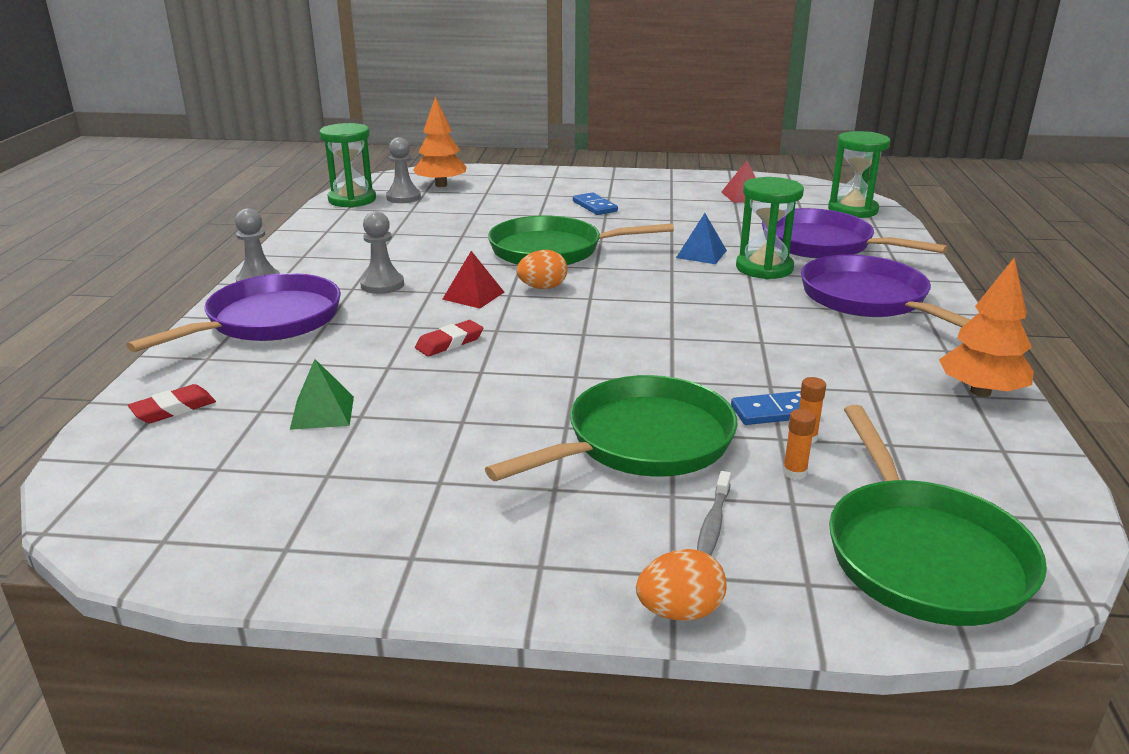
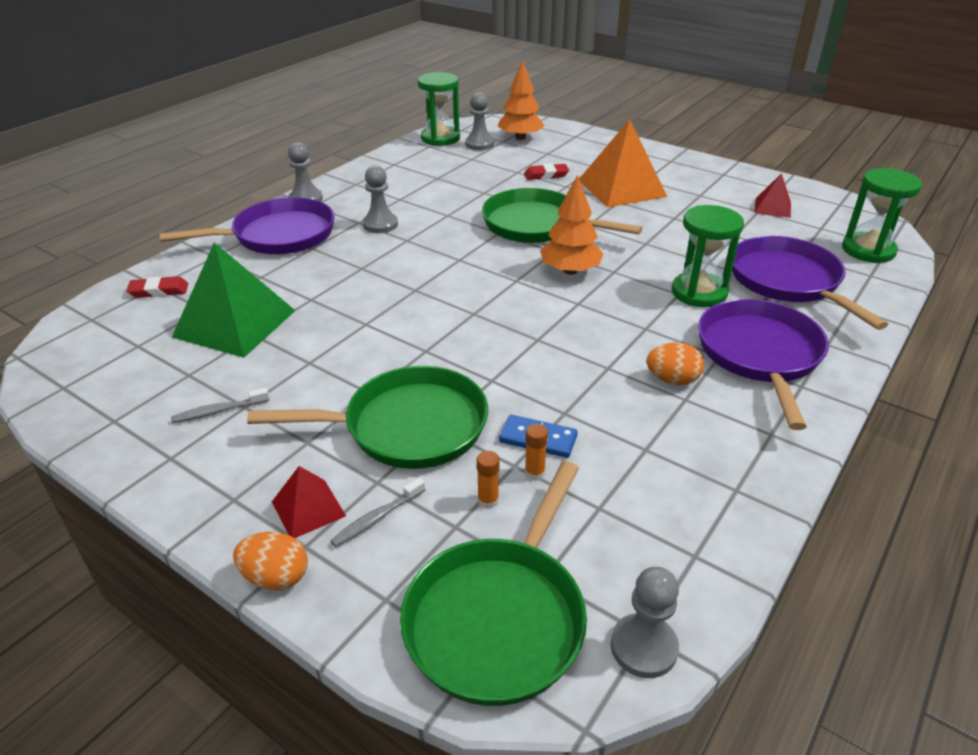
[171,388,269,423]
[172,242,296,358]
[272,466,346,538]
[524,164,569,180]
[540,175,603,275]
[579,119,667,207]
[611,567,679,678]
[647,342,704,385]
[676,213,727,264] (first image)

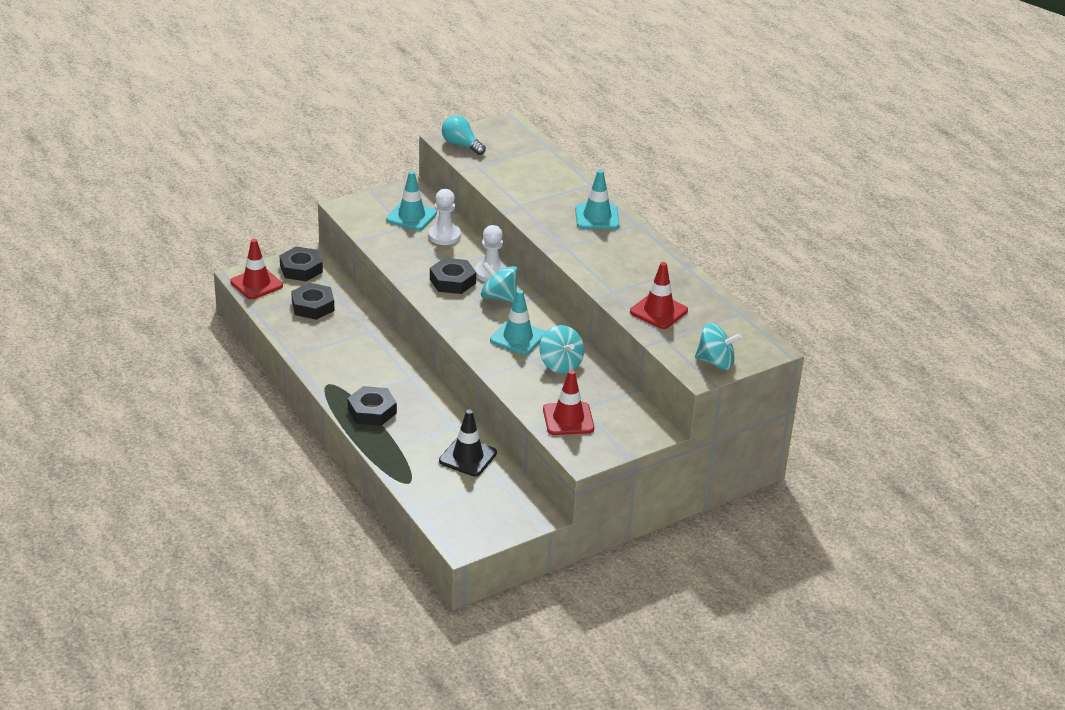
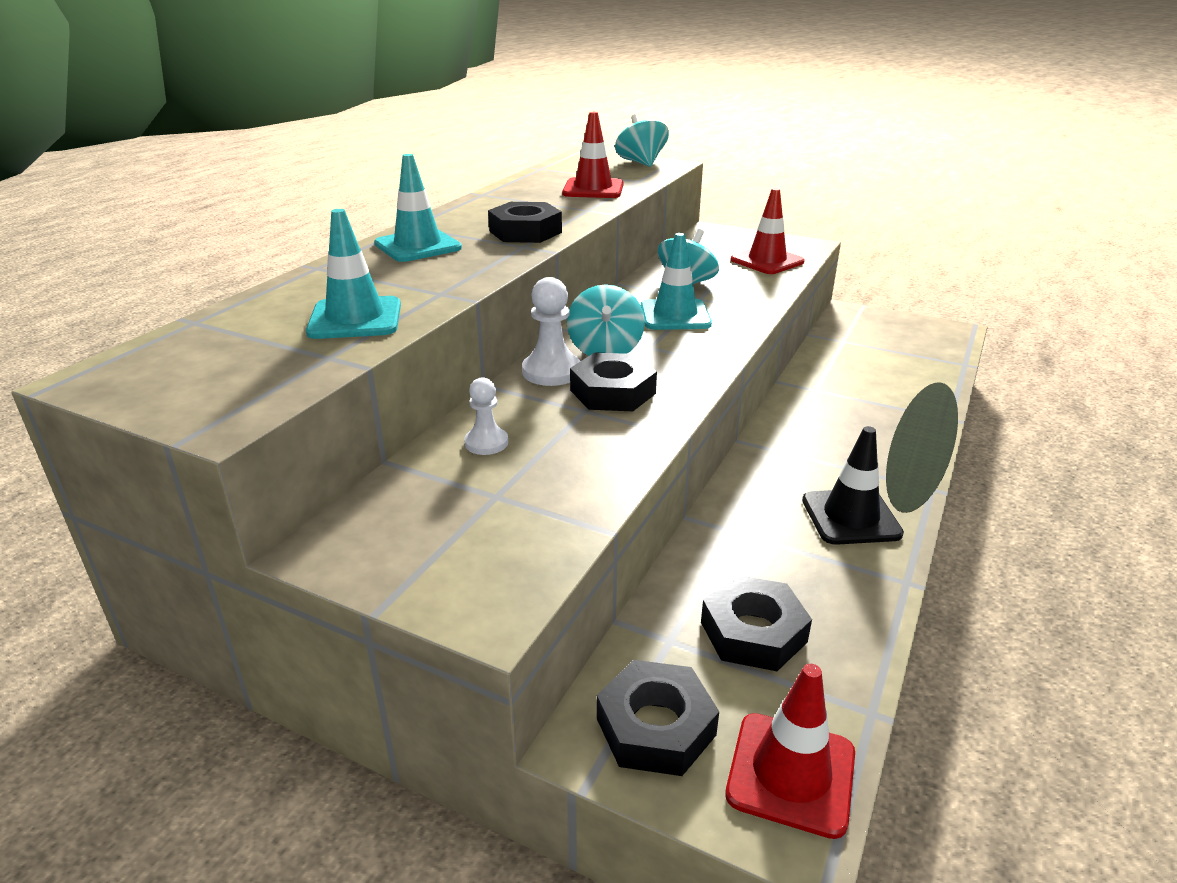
[306,209,401,339]
[464,377,508,455]
[488,202,562,243]
[802,426,904,545]
[442,116,486,155] (first image)

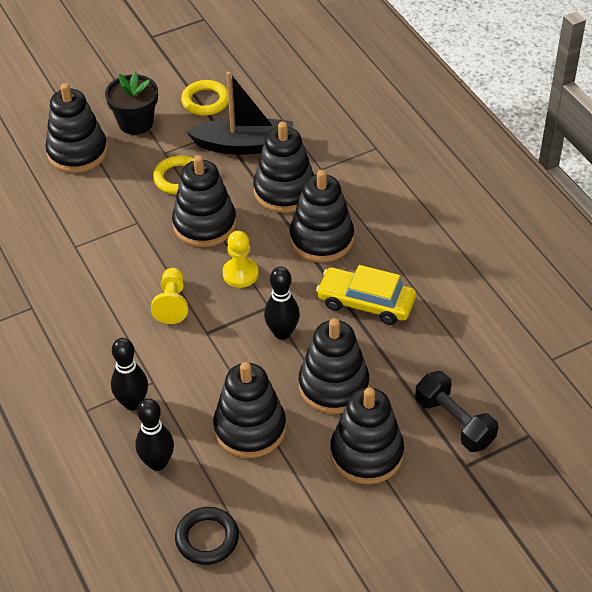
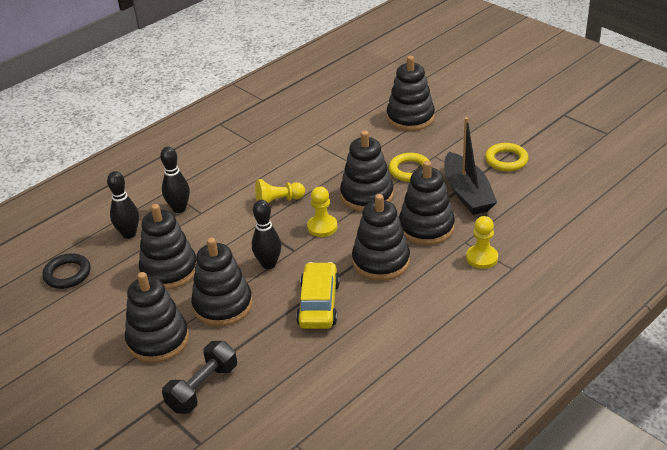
[466,216,498,269]
[105,71,158,135] (first image)

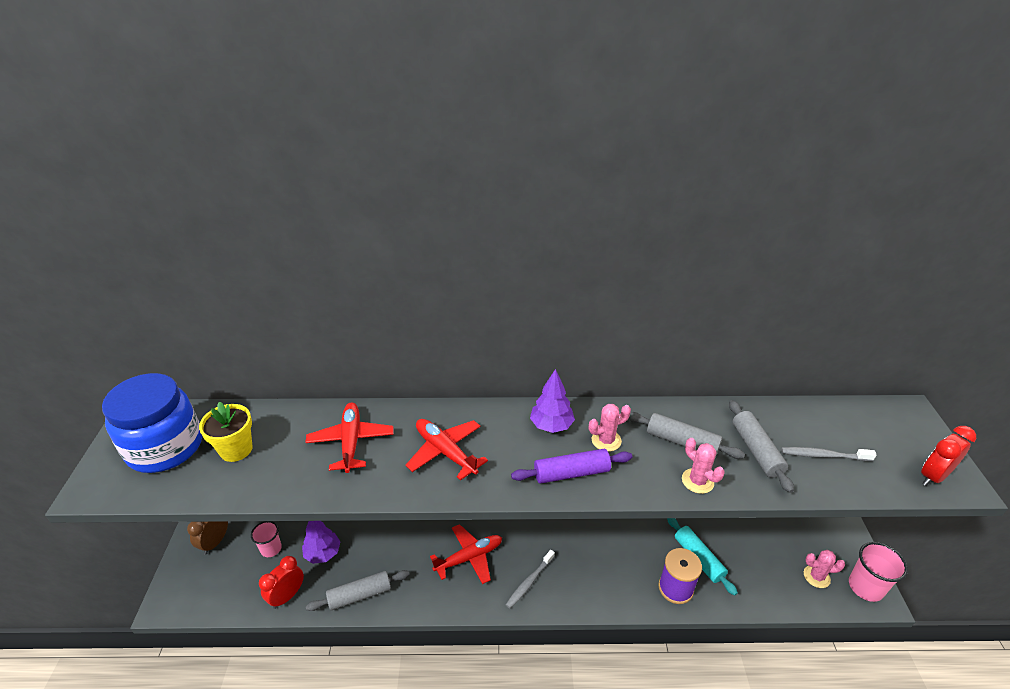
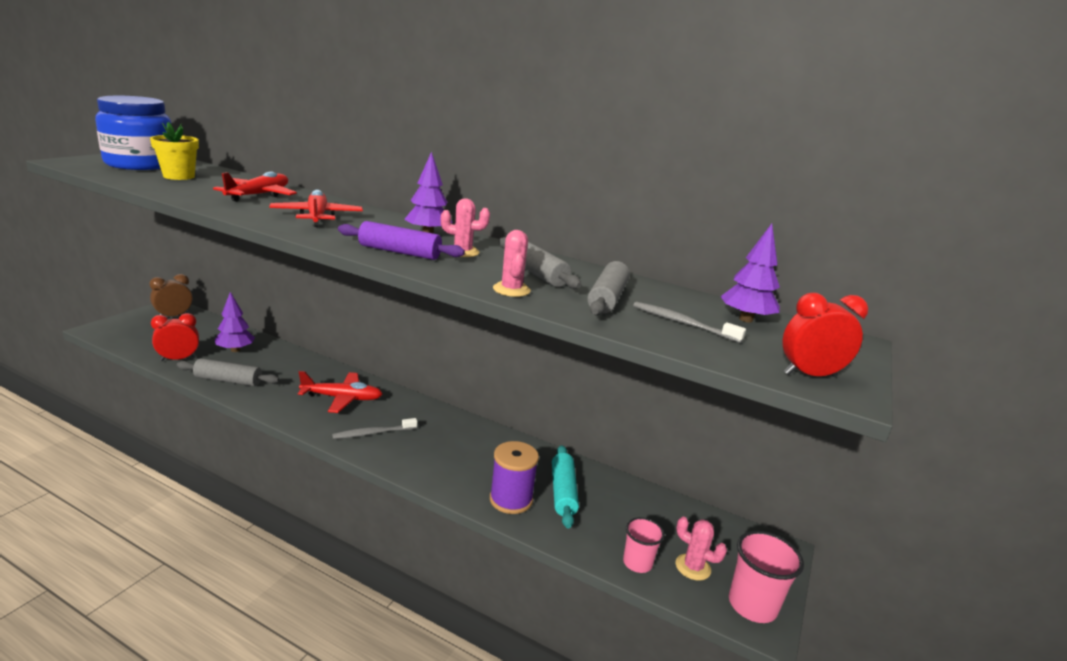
[623,517,665,573]
[721,224,780,323]

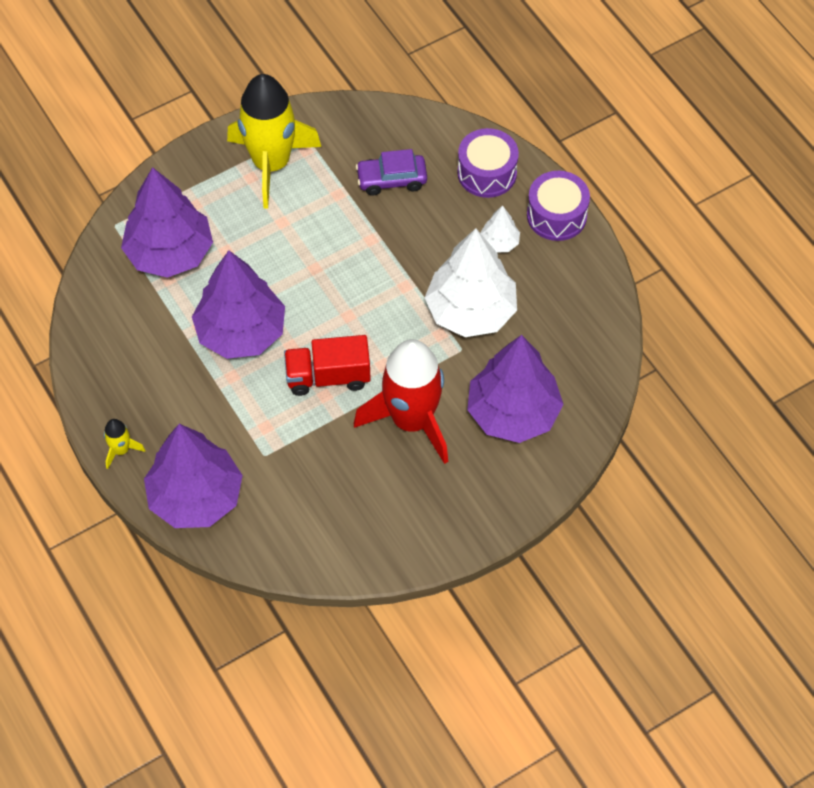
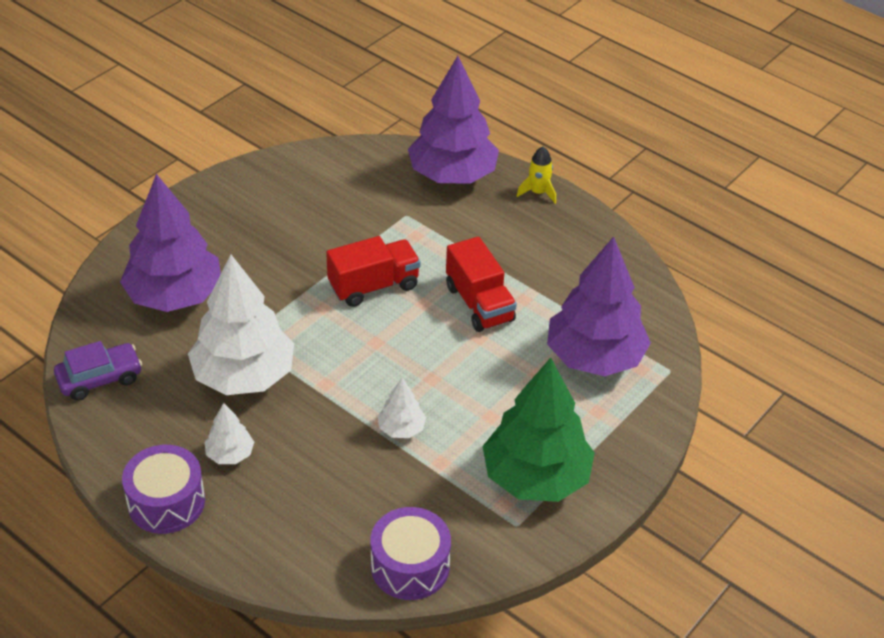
[54,341,142,401]
[371,507,451,600]
[378,378,426,438]
[446,236,517,332]
[483,358,595,502]
[354,339,448,464] (first image)

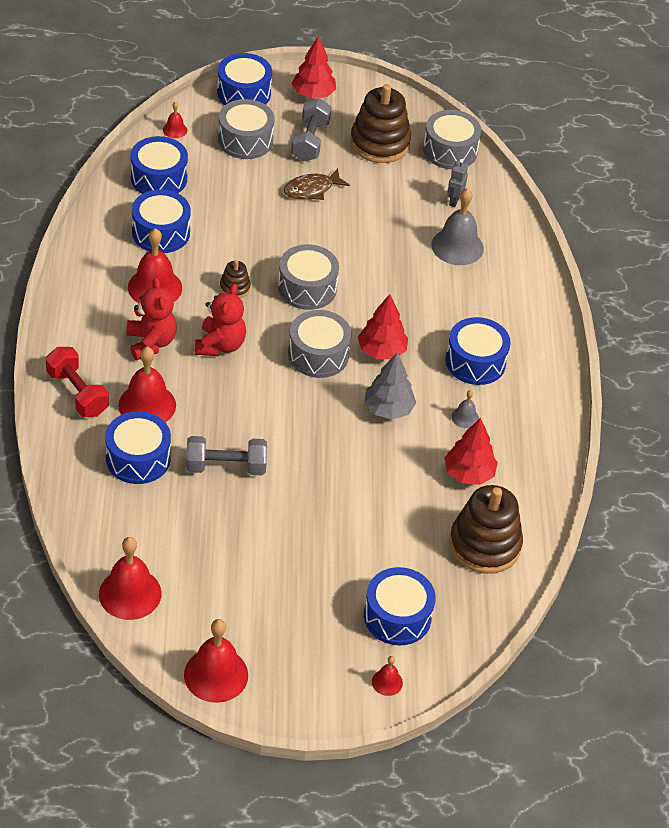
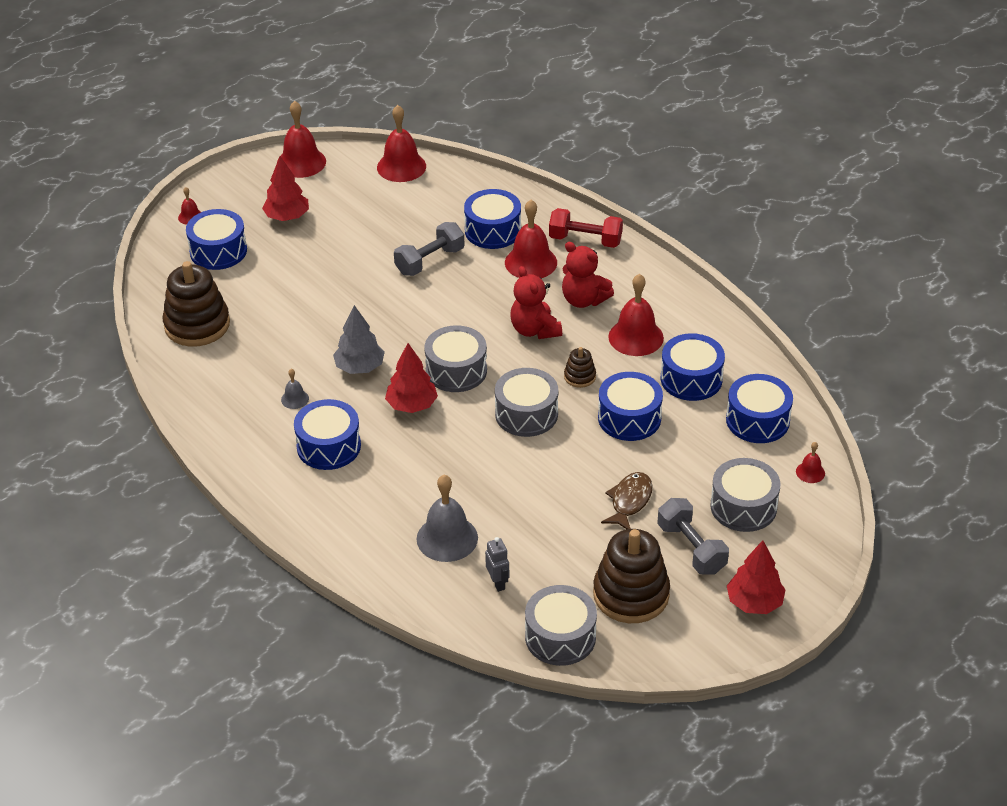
[262,156,309,221]
[598,372,663,441]

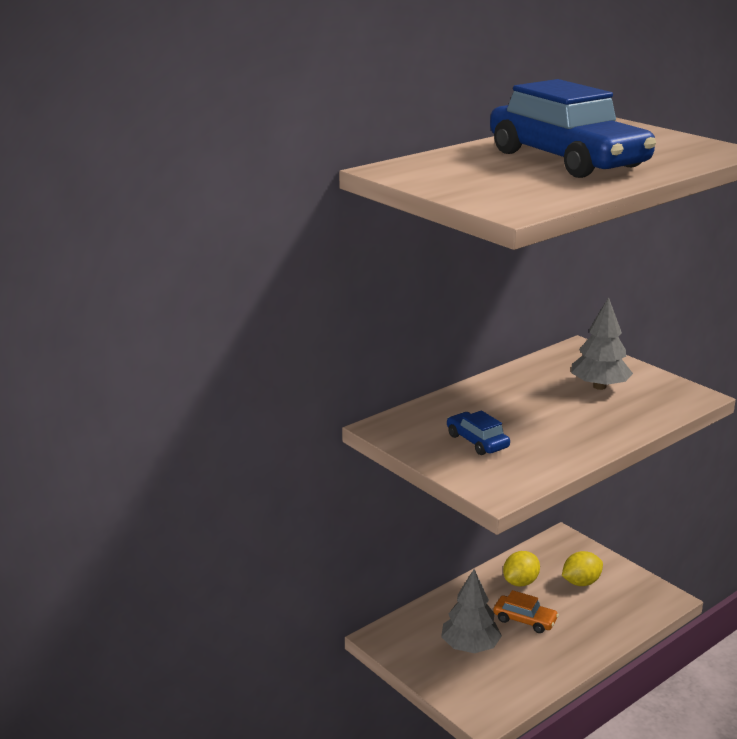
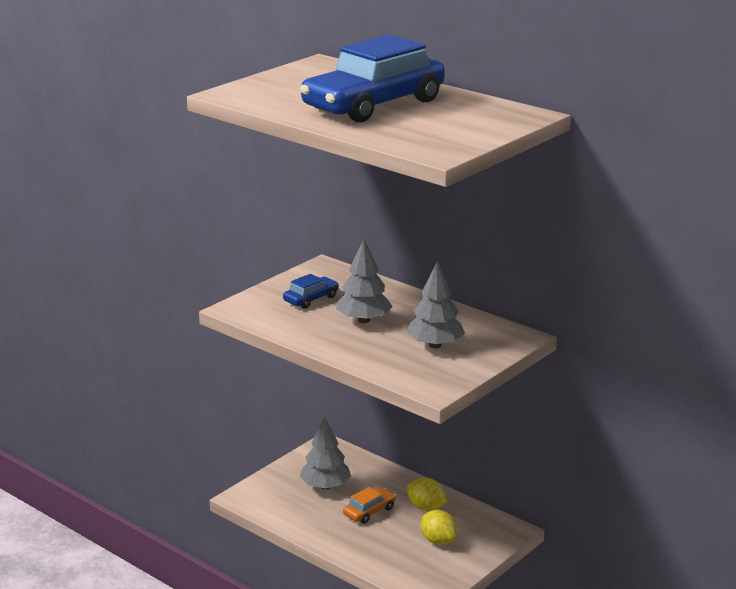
[336,239,393,323]
[343,487,396,524]

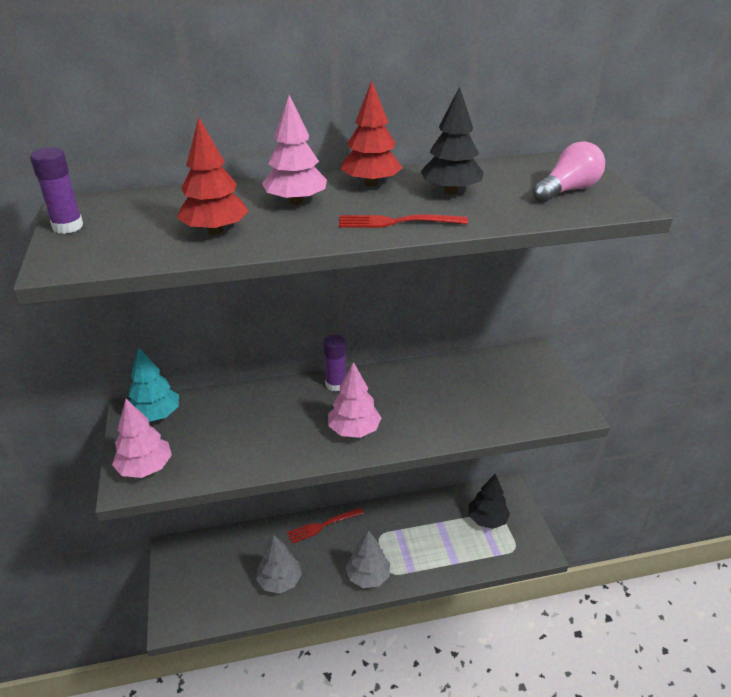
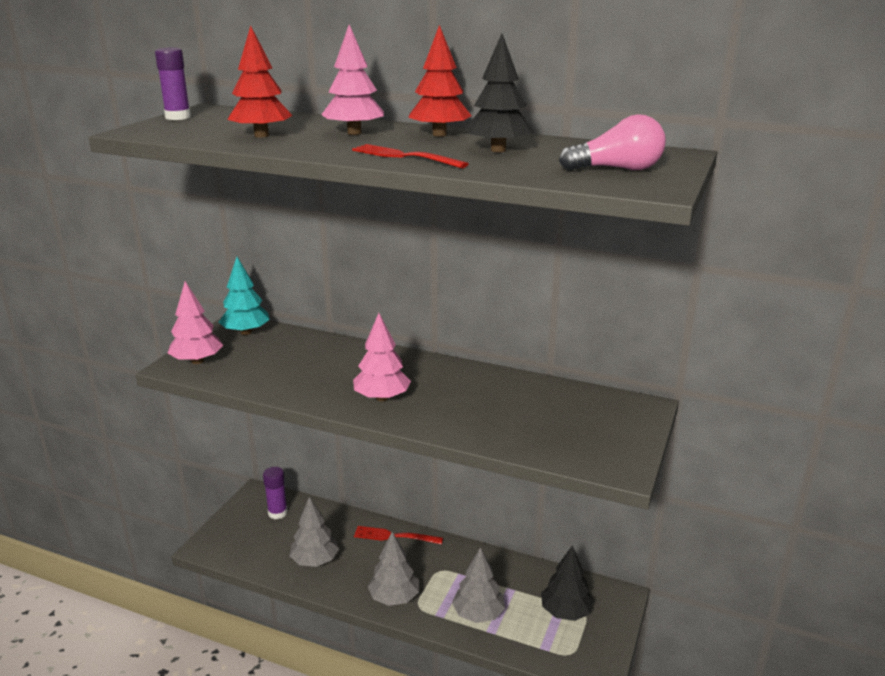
[263,467,288,519]
[452,547,505,623]

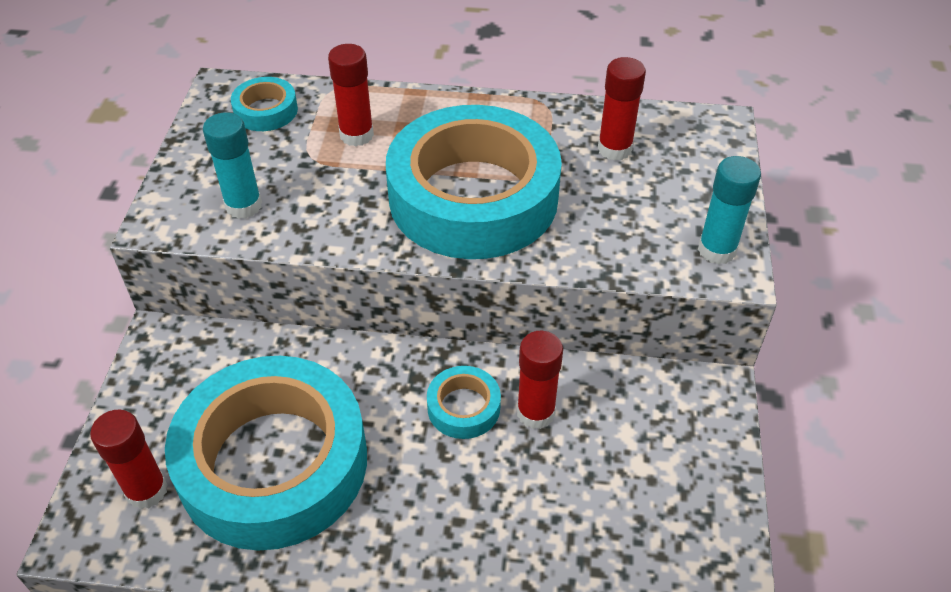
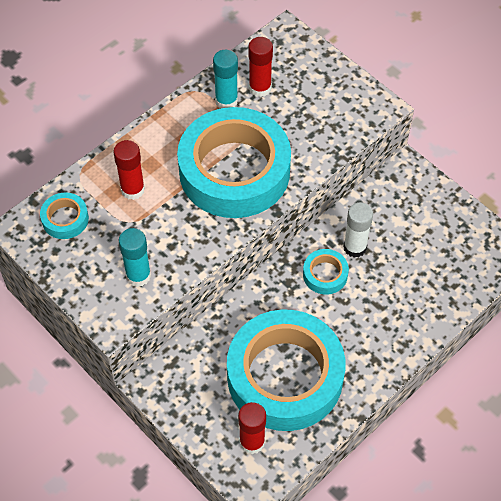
[213,50,238,108]
[344,202,373,258]

